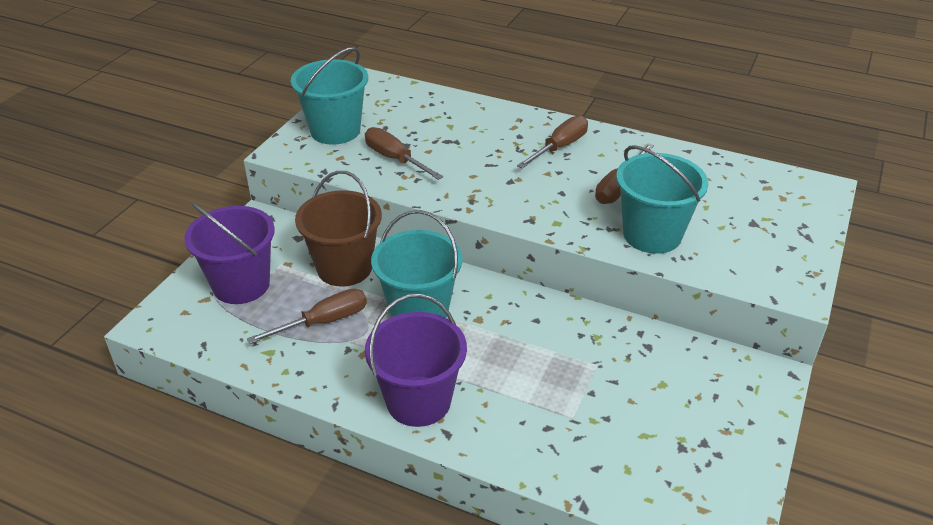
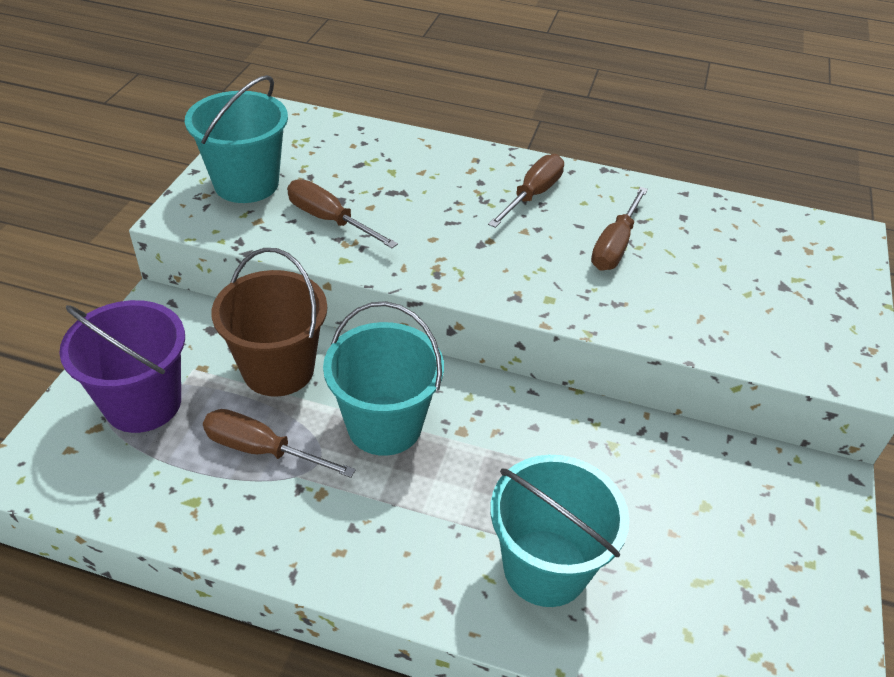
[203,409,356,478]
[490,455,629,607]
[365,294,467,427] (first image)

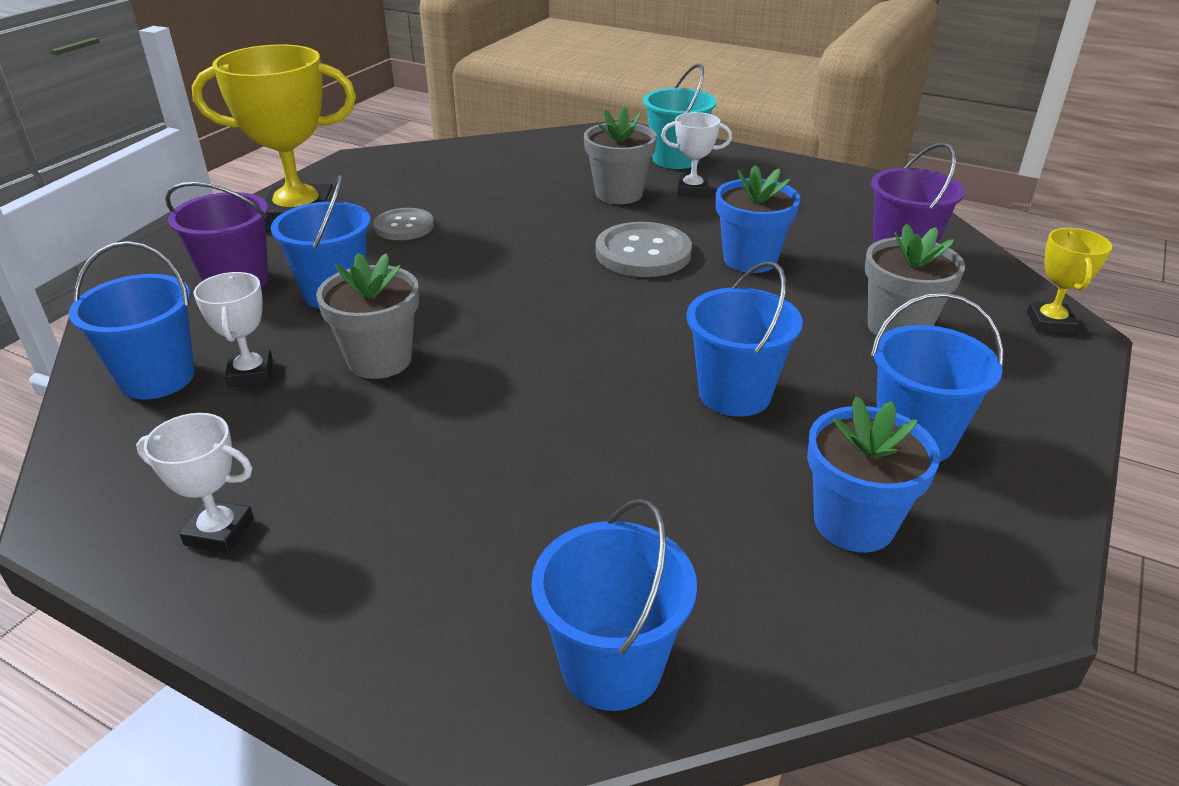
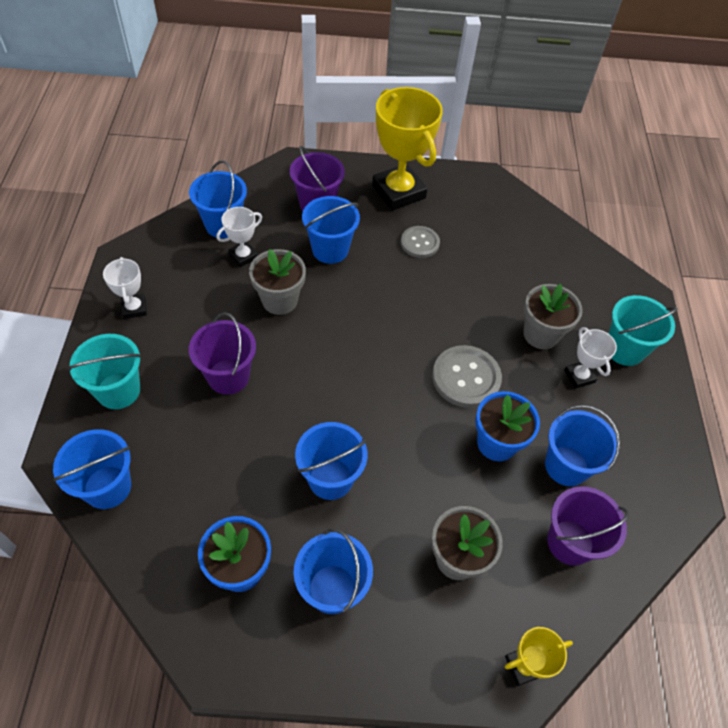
[68,334,141,409]
[189,312,256,395]
[545,405,620,486]

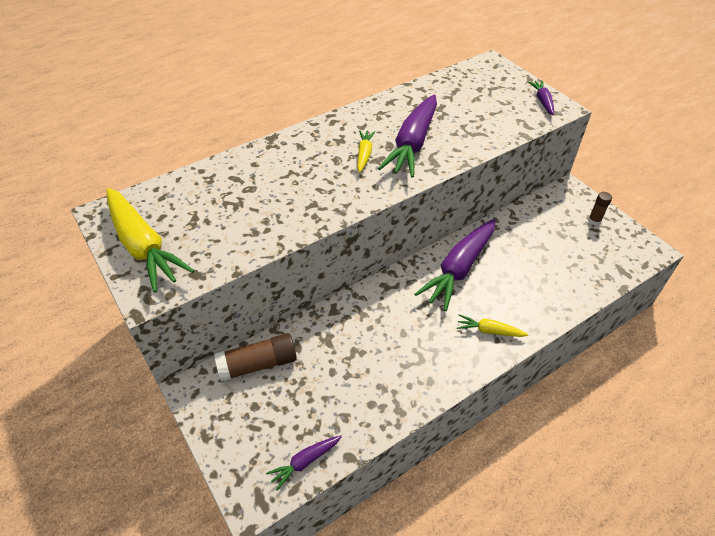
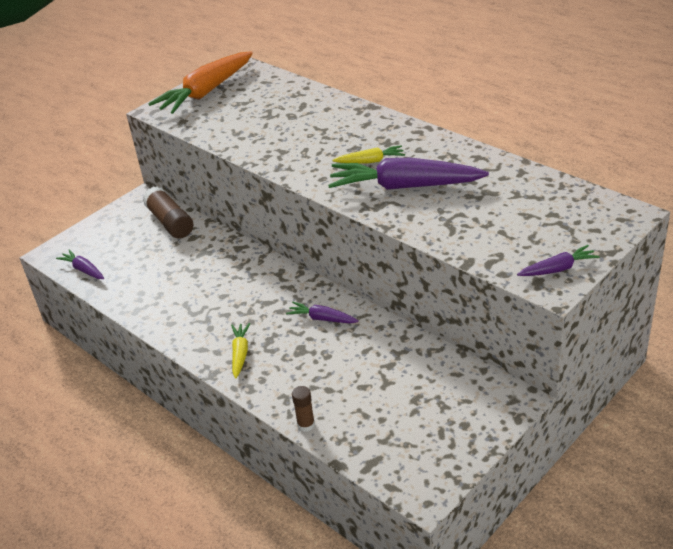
[148,51,253,114]
[286,302,359,323]
[292,386,315,432]

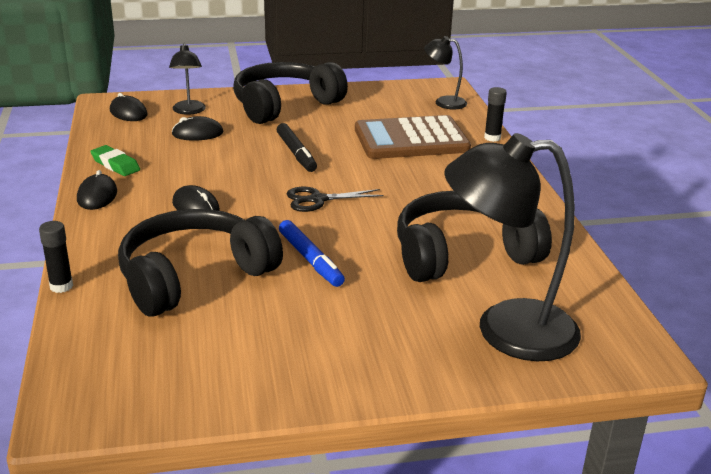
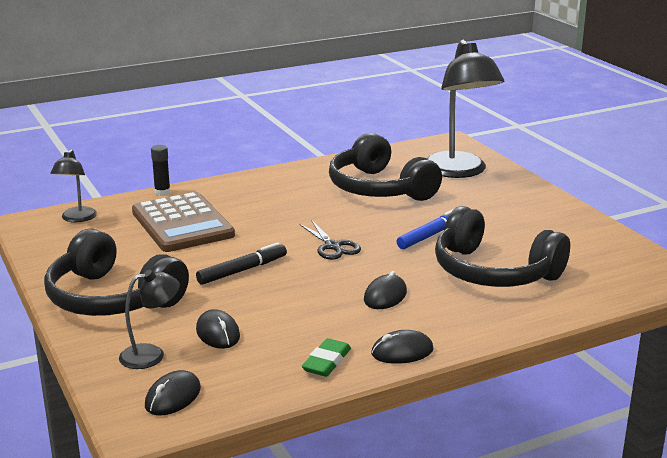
[39,221,73,293] (first image)

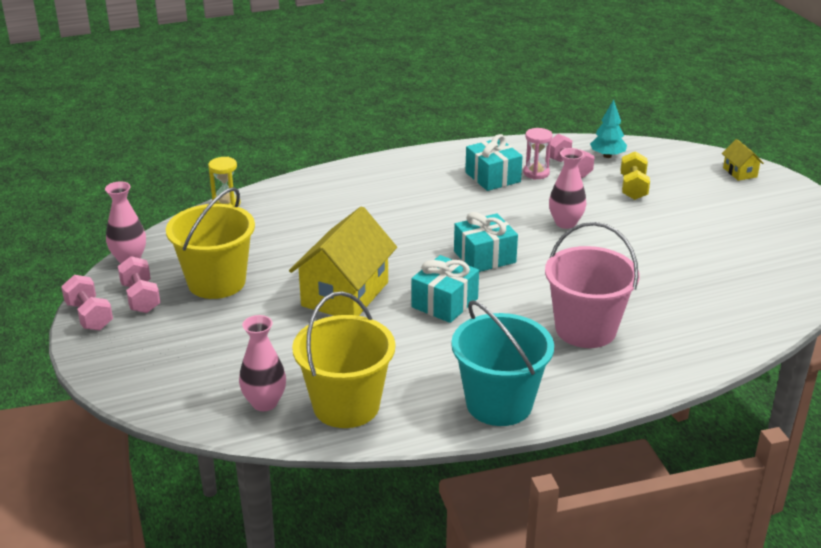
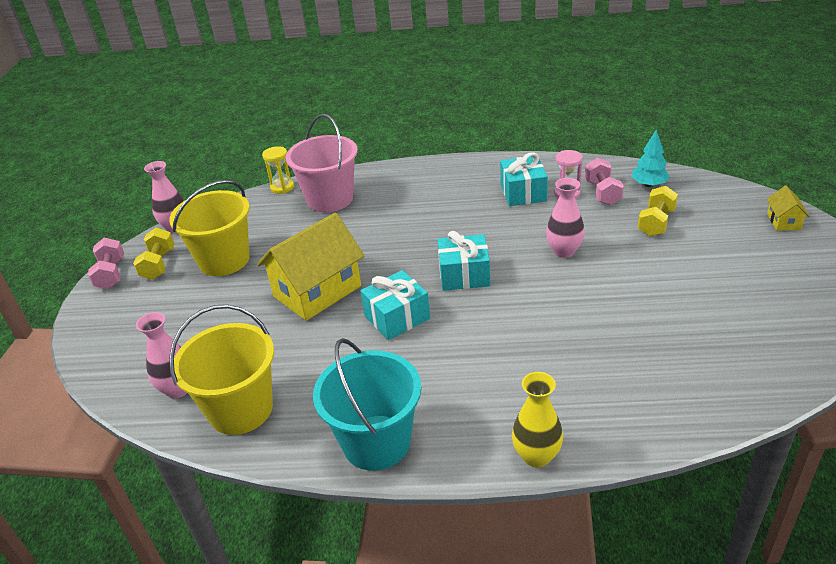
[133,228,174,280]
[286,114,358,213]
[512,372,563,468]

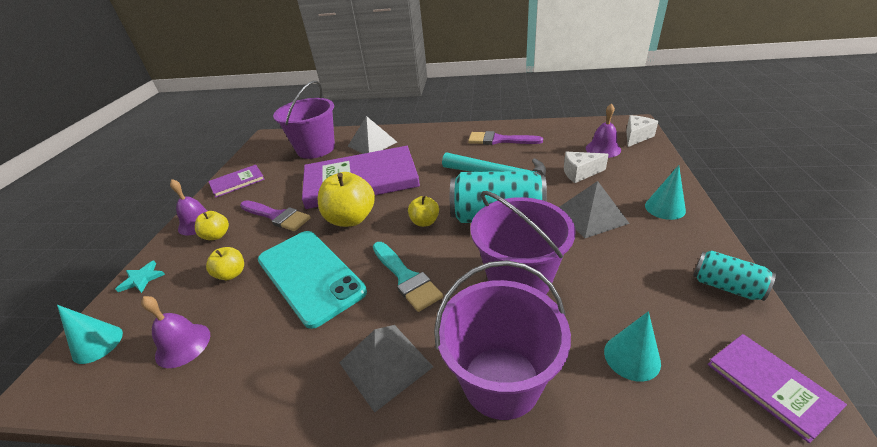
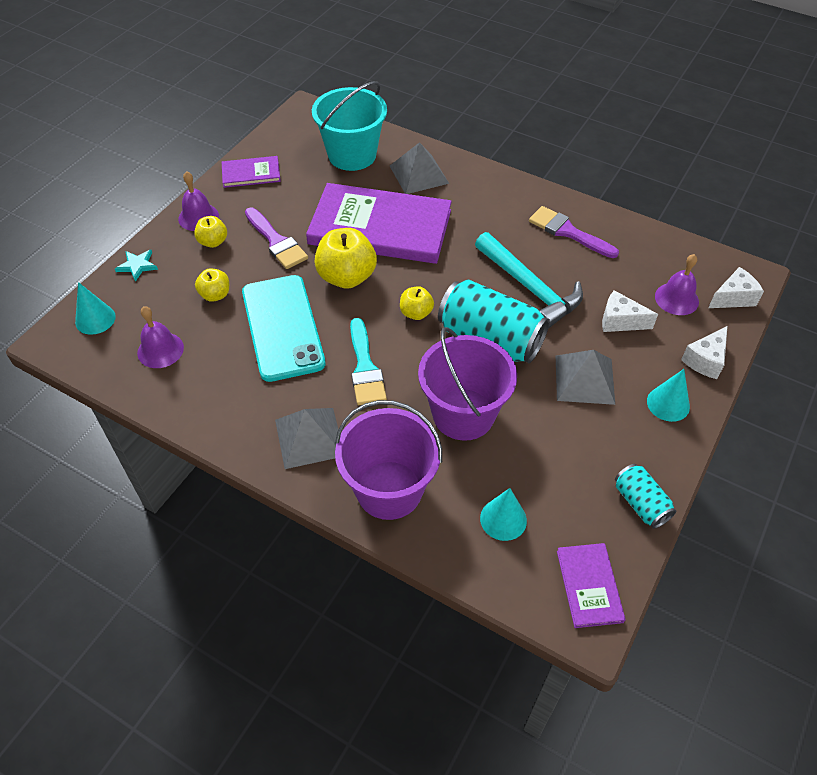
[312,81,387,171]
[681,326,728,379]

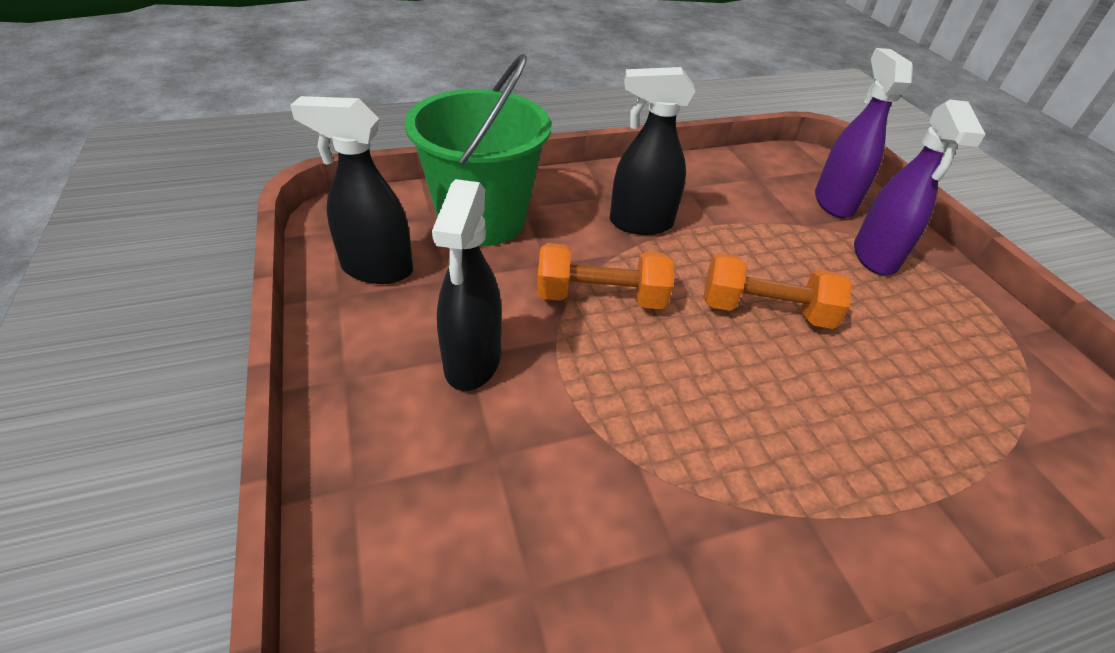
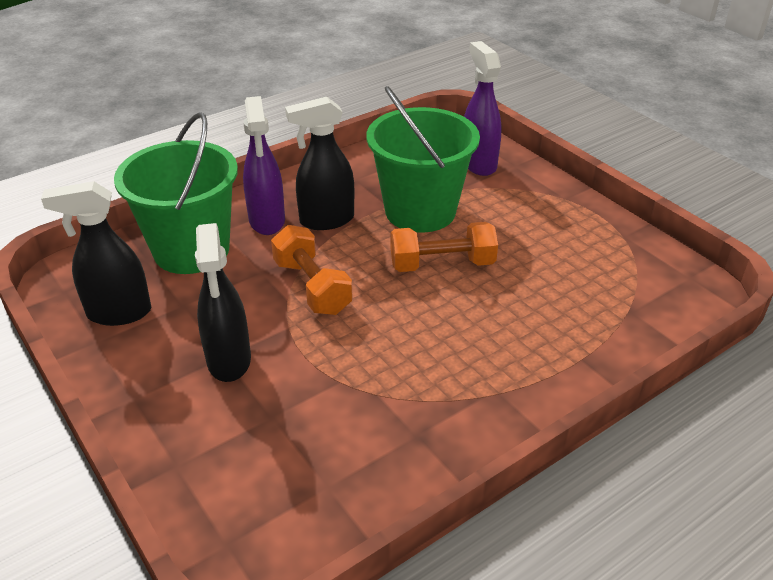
[243,96,285,235]
[271,225,353,315]
[367,86,480,232]

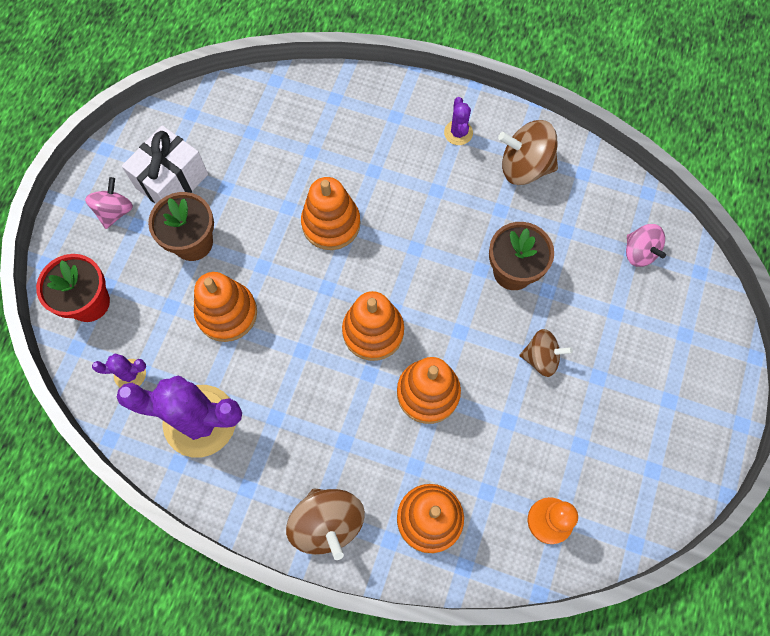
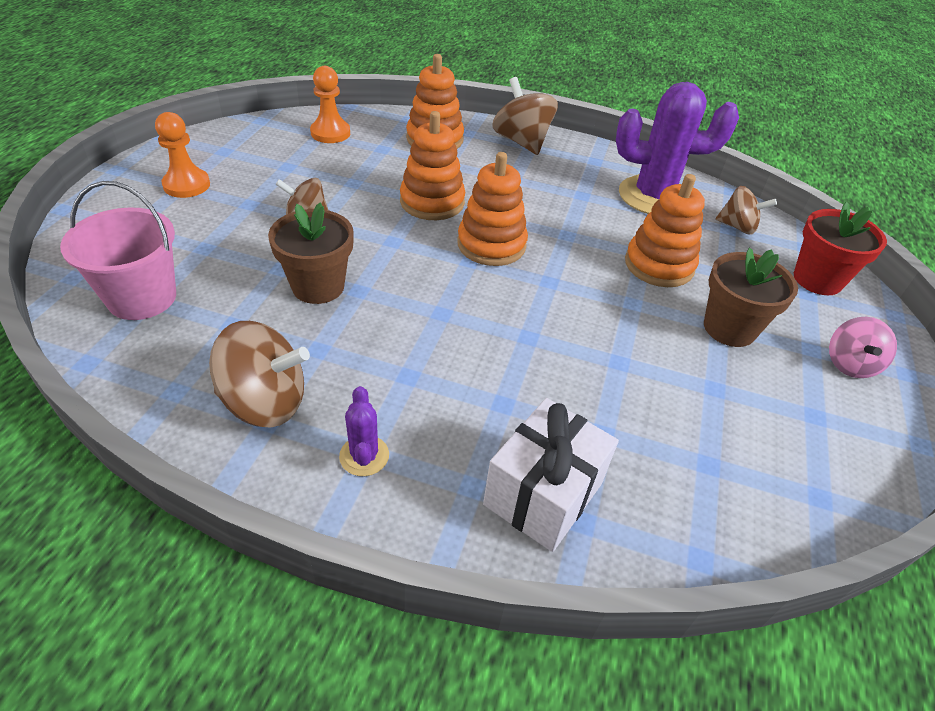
[60,181,176,320]
[155,112,210,198]
[483,398,619,552]
[716,186,777,235]
[301,177,360,250] (first image)

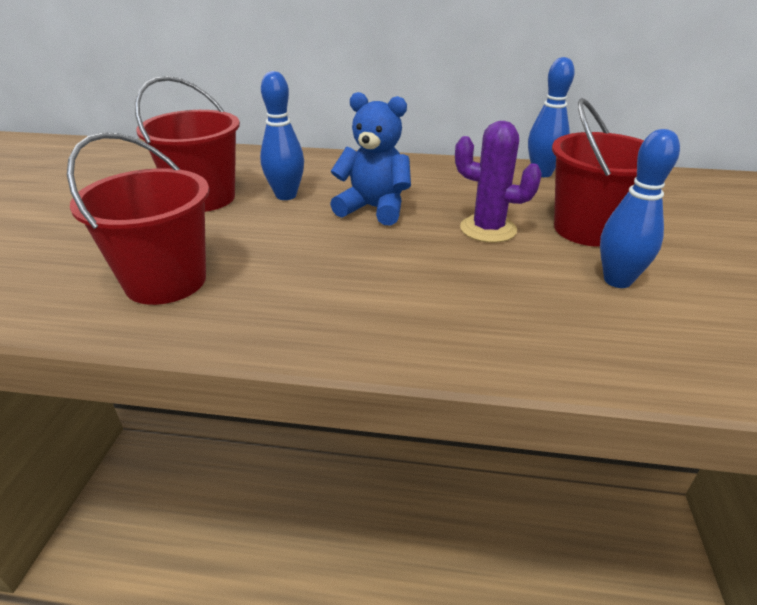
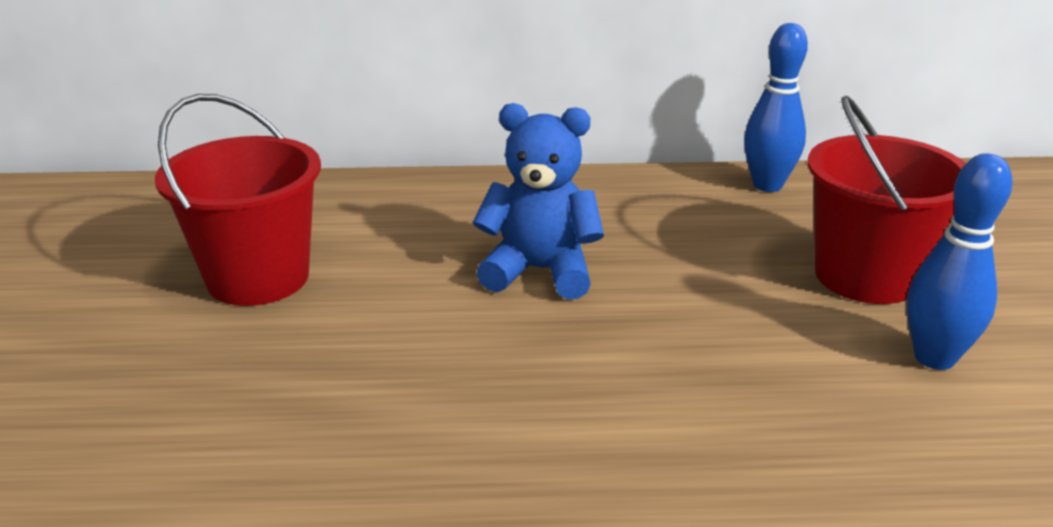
[67,132,209,305] (first image)
[260,71,304,200] (first image)
[455,121,542,243] (first image)

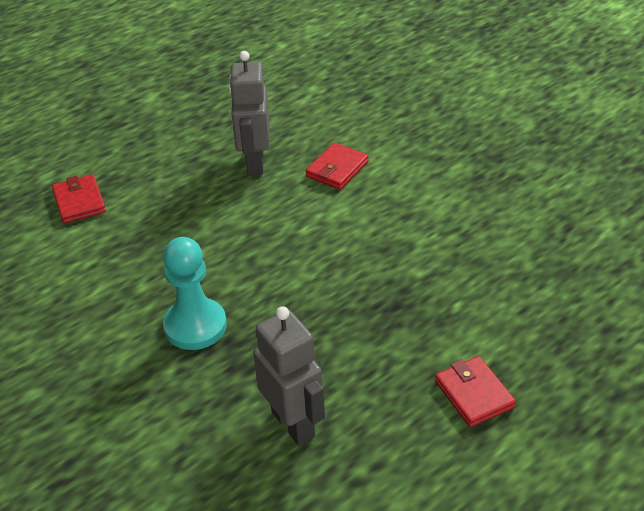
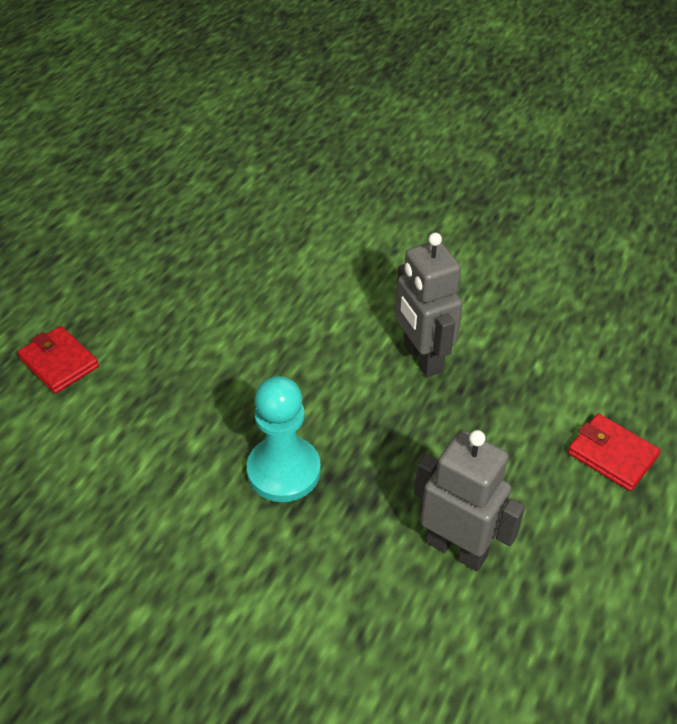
[395,233,463,378]
[305,142,369,190] (first image)

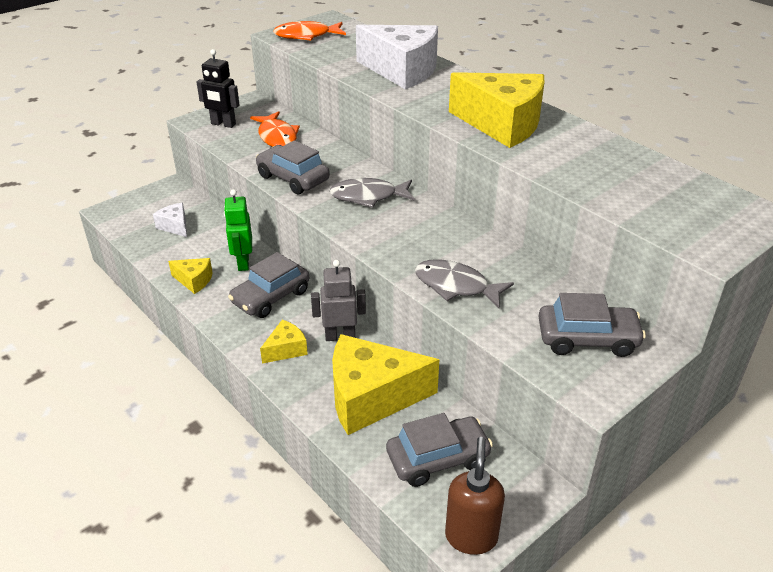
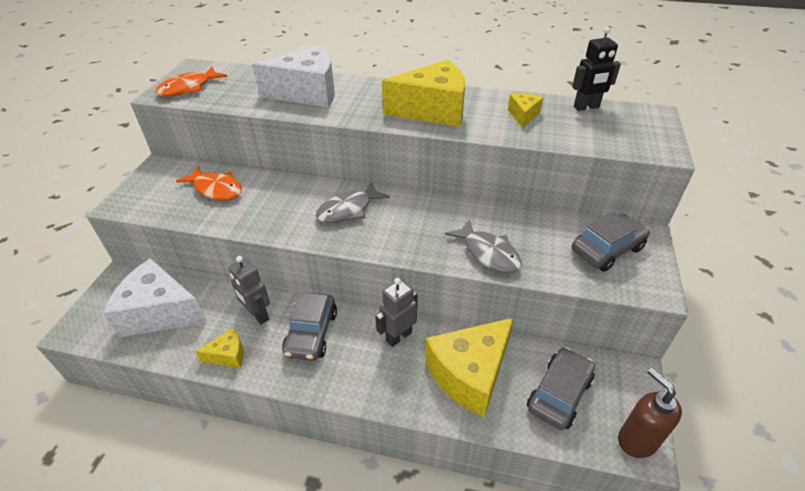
[103,258,207,337]
[228,256,270,325]
[445,219,522,273]
[508,93,544,128]
[572,27,621,111]
[256,140,330,194] (first image)

